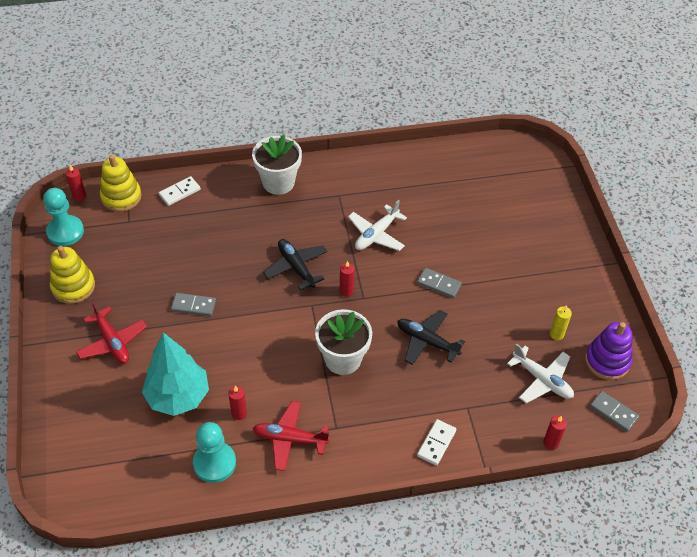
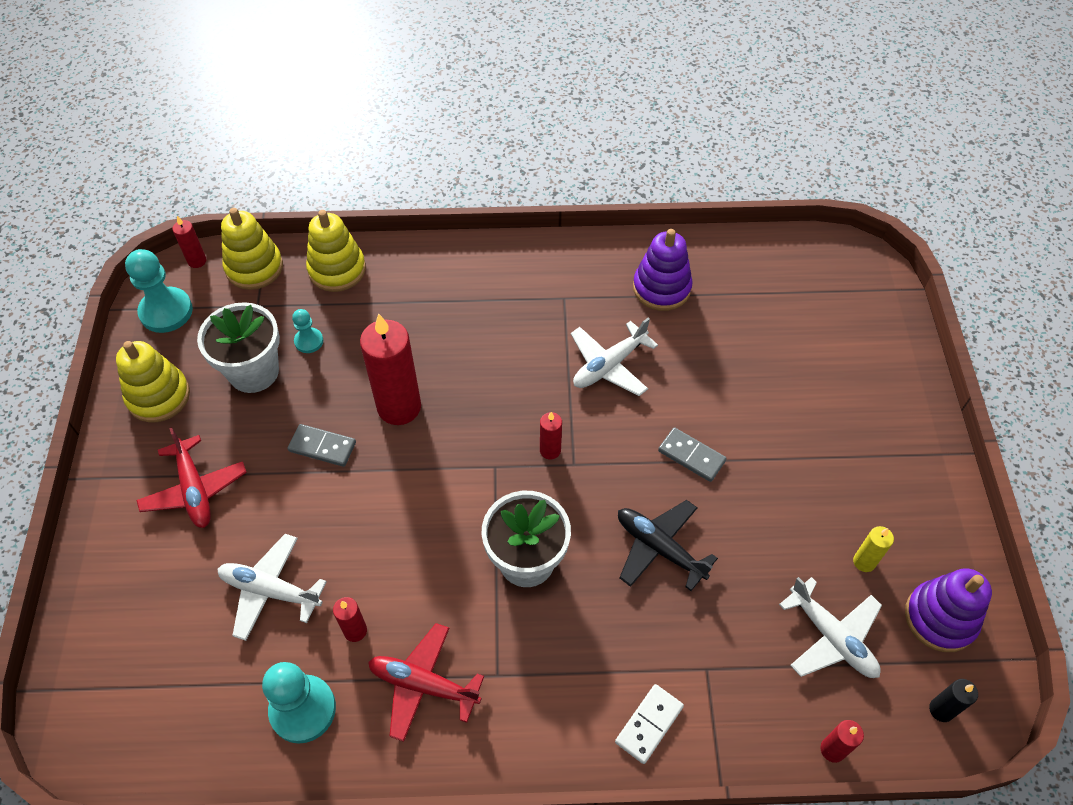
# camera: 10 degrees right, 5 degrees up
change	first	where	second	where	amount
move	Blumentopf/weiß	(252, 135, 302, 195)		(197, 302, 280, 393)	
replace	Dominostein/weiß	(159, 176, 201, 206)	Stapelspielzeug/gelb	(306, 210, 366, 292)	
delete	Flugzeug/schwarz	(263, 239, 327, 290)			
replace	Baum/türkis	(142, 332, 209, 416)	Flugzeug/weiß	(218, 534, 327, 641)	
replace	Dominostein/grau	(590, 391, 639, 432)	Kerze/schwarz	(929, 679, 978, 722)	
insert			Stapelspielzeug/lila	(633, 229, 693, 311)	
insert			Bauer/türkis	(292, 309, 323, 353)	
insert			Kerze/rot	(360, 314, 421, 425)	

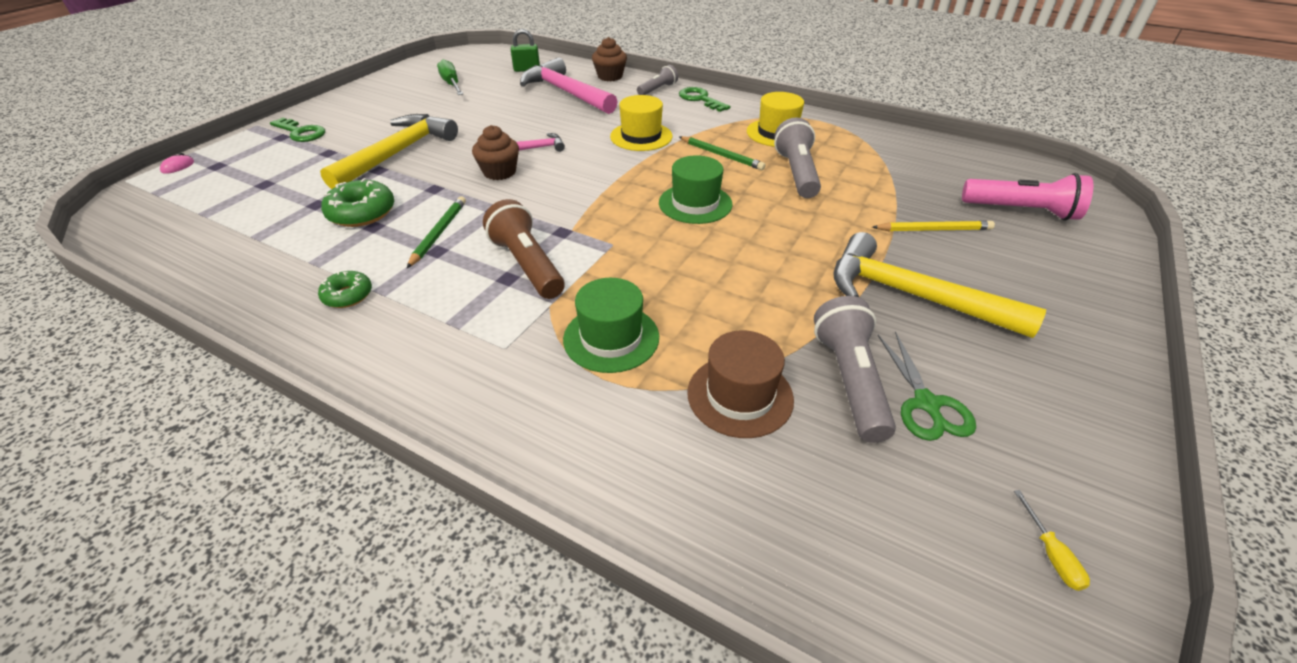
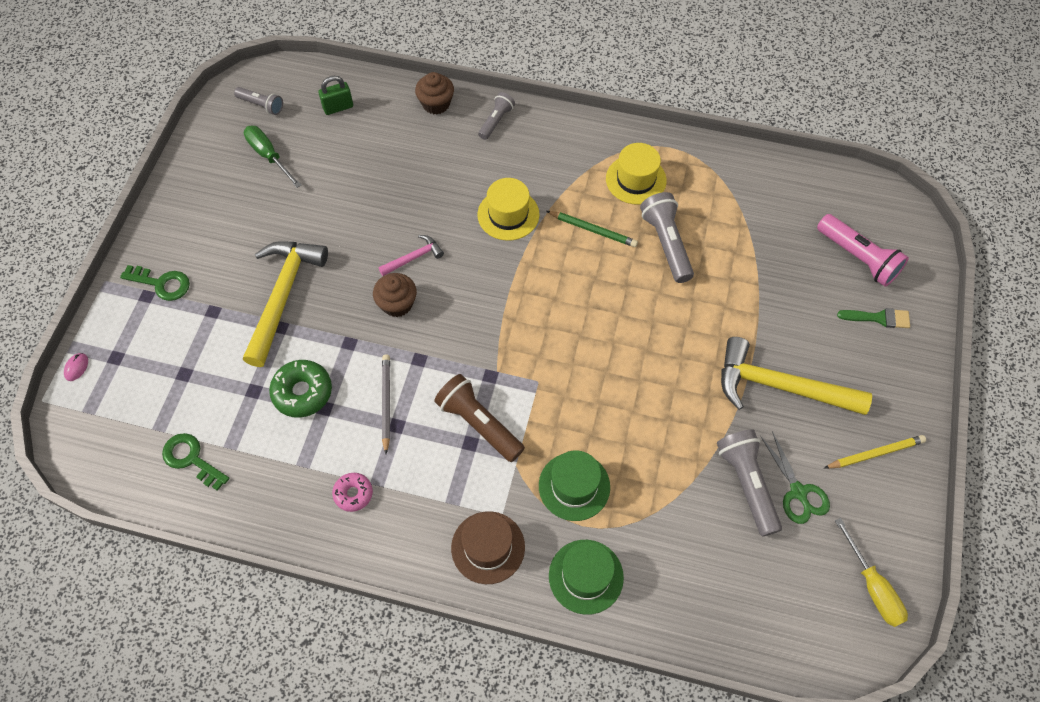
# camera: 15 degrees left, 20 degrees up
change	first	where	second	where	amount
delete	Hammer/rosa	(520, 57, 618, 114)			
move	Schlüssel/grün	(679, 87, 731, 112)		(162, 433, 229, 491)	
move	Hut/grün	(659, 155, 733, 224)		(549, 540, 624, 615)	
rotate	Taschenlampe/rosa	(962, 173, 1093, 221)		(817, 214, 909, 287)	45 degrees clockwise
recolor	Bleistift/grün	(407, 196, 466, 268)	Bleistift/grau	(382, 354, 390, 454)	
move	Bleistift/gelb	(872, 220, 995, 231)		(824, 435, 926, 469)	
recolor	Donut/grün	(318, 271, 372, 308)	Donut/rosa	(332, 473, 373, 512)	
move	Hut/braun	(687, 330, 794, 438)		(451, 511, 525, 584)	
resize	Schraubenzieher/gelb	(1014, 490, 1090, 591)		(835, 518, 908, 627)	x1.89
insert			Taschenlampe/grau	(234, 87, 283, 115)	
insert			Pinsel/grün	(837, 308, 910, 328)	

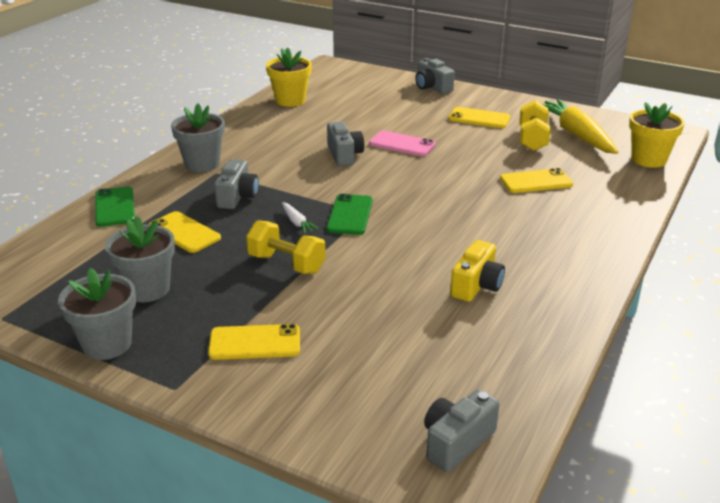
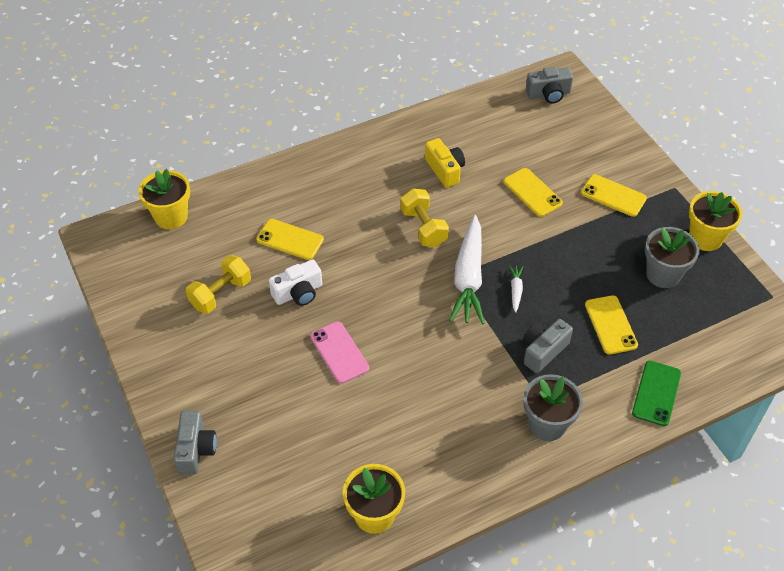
# camera: 145 degrees left, 20 degrees up
change	first	where	second	where	amount
delete	Karotte/gelb	(542, 99, 618, 154)			
move	Handy/gelb	(448, 107, 511, 128)		(504, 168, 563, 217)	
delete	Kamera/grau	(327, 122, 364, 166)			
replace	Handy/grün	(327, 194, 373, 235)	Karotte/weiß	(449, 215, 485, 325)	
move	Hantel/gelb	(246, 220, 326, 274)		(401, 188, 449, 247)	
rotate	Kamera/gelb	(450, 240, 505, 302)		(425, 138, 465, 188)	90 degrees clockwise
recolor	Blumentopf/grau	(58, 268, 136, 360)	Blumentopf/gelb	(689, 191, 742, 251)	
insert			Kamera/weiß	(269, 259, 322, 306)	

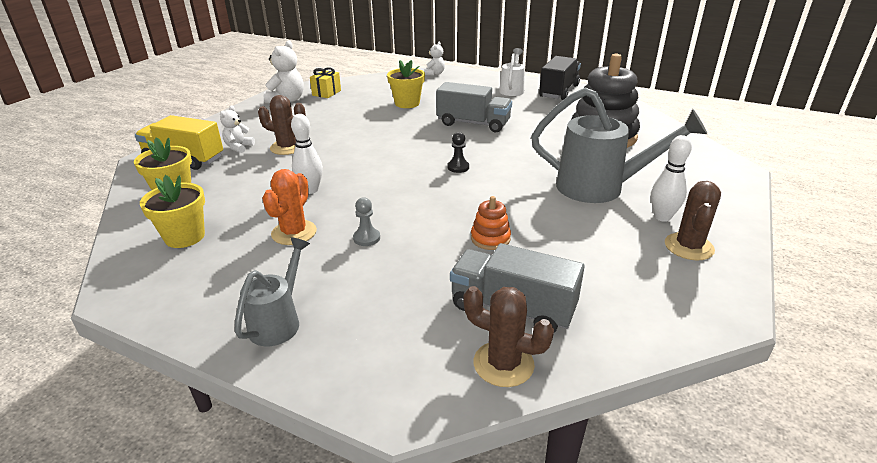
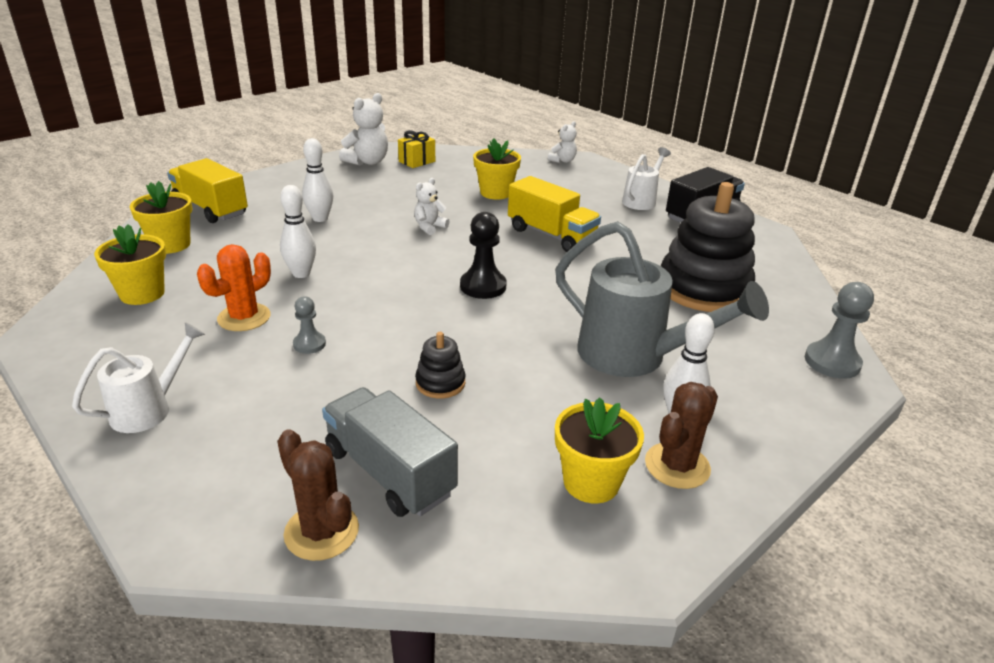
# camera: 20 degrees right, 0 degrees up
change	first	where	second	where	amount
recolor	Lastwagen/grau	(436, 82, 512, 132)	Lastwagen/gelb	(508, 176, 601, 252)	
replace	Kaktus/braun	(258, 95, 306, 155)	Bowlingkegel/weiß	(302, 138, 333, 222)	
move	Teddybär/weiß	(220, 105, 255, 153)		(414, 178, 450, 235)	
resize	Bauer/schwarz	(447, 132, 469, 173)		(460, 212, 507, 299)	x1.67
recolor	Stapelspielzeug/orange	(471, 196, 511, 250)	Stapelspielzeug/schwarz	(415, 332, 466, 399)	
recolor	Gießkanne/grau	(234, 238, 310, 346)	Gießkanne/weiß	(72, 322, 205, 433)	
insert			Bauer/grau	(805, 282, 874, 379)	
insert			Blumentopf/gelb	(555, 397, 644, 503)	

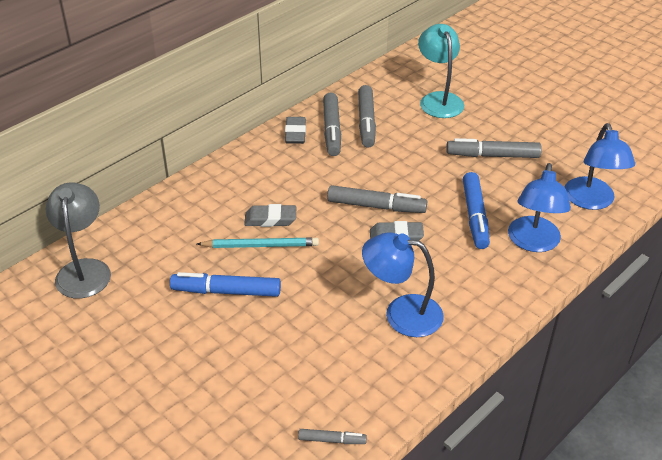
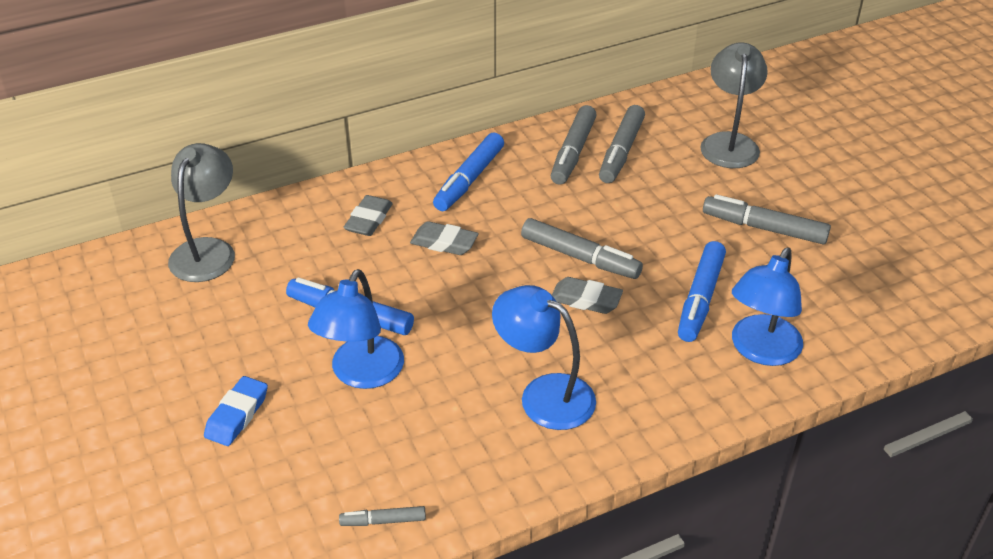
# camera: 20 degrees right, 0 degrees up
change	first	where	second	where	amount
recolor	Lampe/türkis	(418, 24, 464, 118)	Lampe/grau	(700, 42, 768, 168)	
move	Radiergummi/grau	(285, 117, 306, 144)		(344, 195, 393, 236)	
move	Lampe/blau	(565, 123, 635, 210)		(308, 269, 404, 389)	
delete	Bleistift/türkis	(197, 237, 319, 248)			
rotate	Filzstift/grau	(298, 429, 367, 444)		(339, 506, 426, 526)	150 degrees clockwise
insert			Filzstift/blau	(433, 132, 504, 211)	
insert			Radiergummi/blau	(204, 376, 268, 446)	

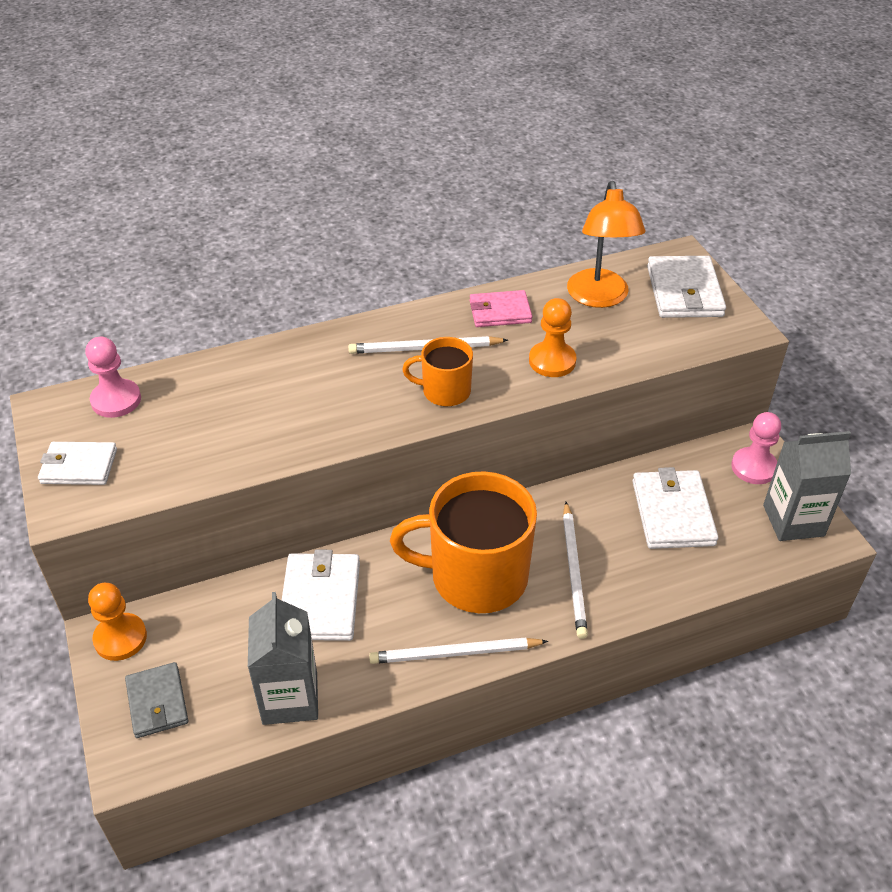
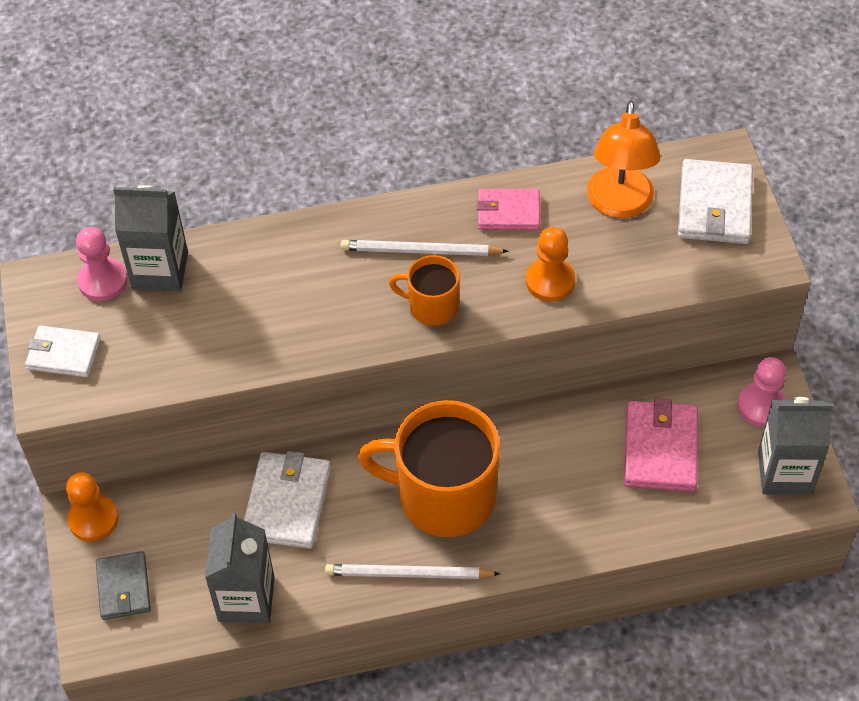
# camera: 10 degrees right, 10 degrees up
change	first	where	second	where	amount
recolor	Geldbörse/weiß	(632, 467, 718, 549)	Geldbörse/rosa	(624, 398, 698, 492)	
delete	Bleistift/weiß	(563, 502, 588, 639)			
insert			Getränkekarton/grau	(113, 185, 188, 291)	

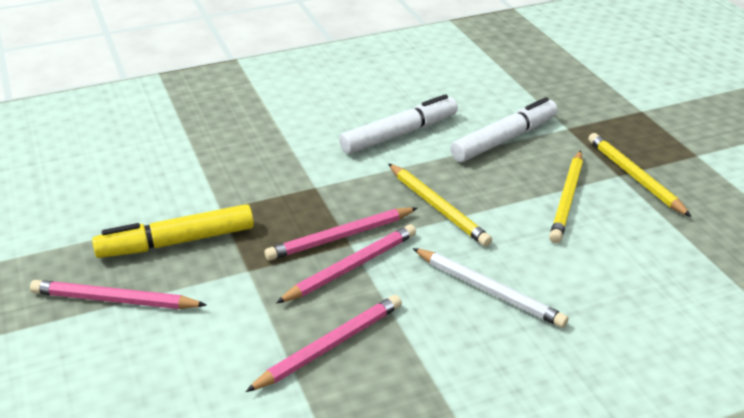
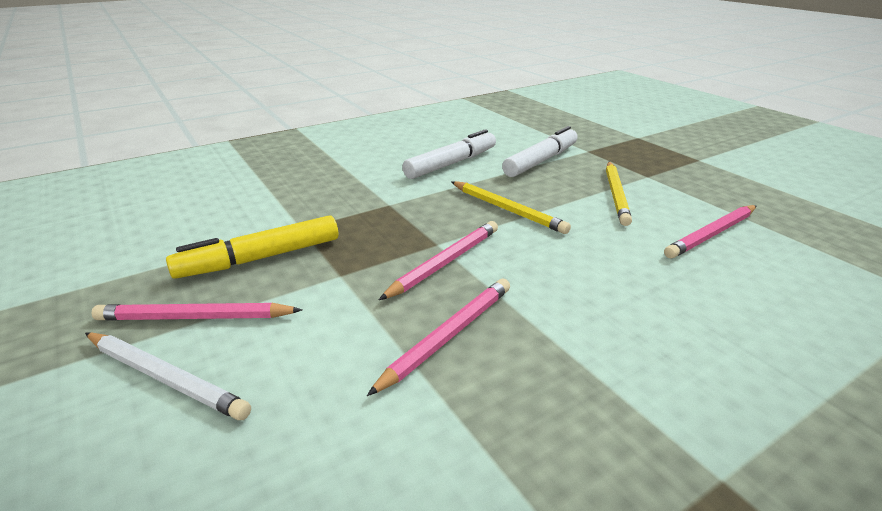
# camera: 10 degrees left, 5 degrees down
change	first	where	second	where	amount
delete	Bleistift/gelb	(588, 133, 692, 217)			
move	Bleistift/rosa	(264, 207, 417, 261)		(664, 205, 757, 259)	
move	Bleistift/weiß	(412, 248, 568, 328)		(85, 332, 251, 420)	

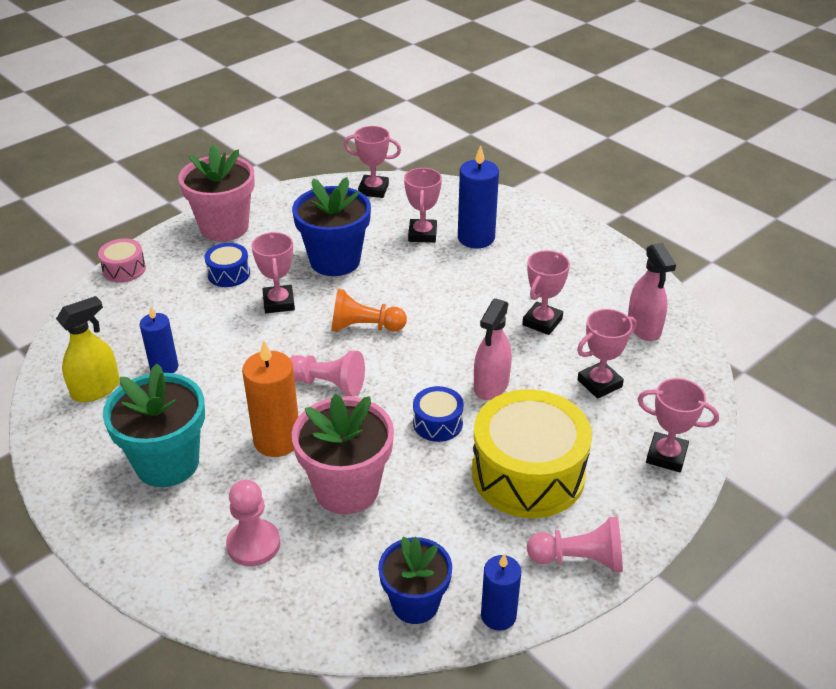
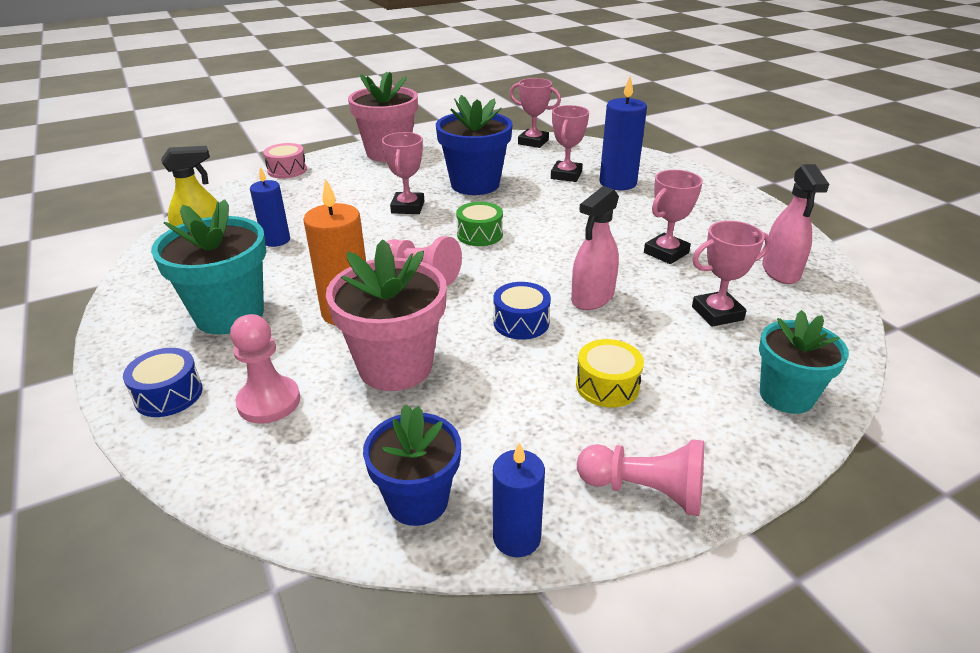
# camera: 15 degrees right, 5 degrees down
change	first	where	second	where	amount
move	Trommel/blau	(204, 243, 250, 287)		(123, 348, 203, 417)	
replace	Bauer/orange	(331, 289, 407, 332)	Trommel/grün	(456, 202, 503, 246)	
replace	Pokal/rosa	(637, 378, 719, 472)	Blumentopf/türkis	(759, 310, 849, 414)	
resize	Trommel/gelb	(472, 389, 592, 518)		(576, 339, 644, 408)	x0.46

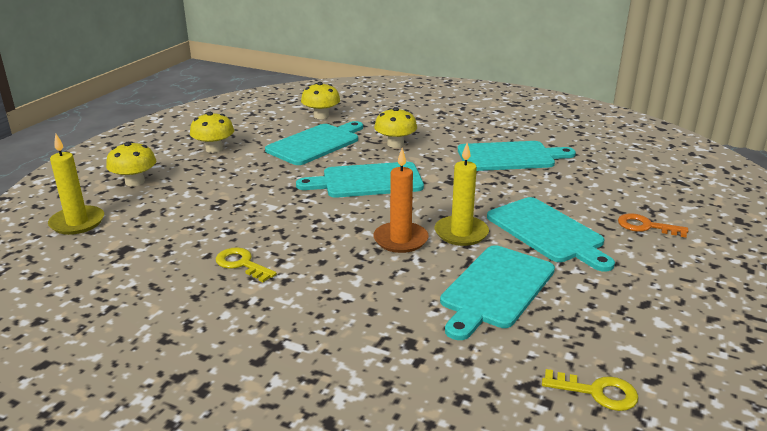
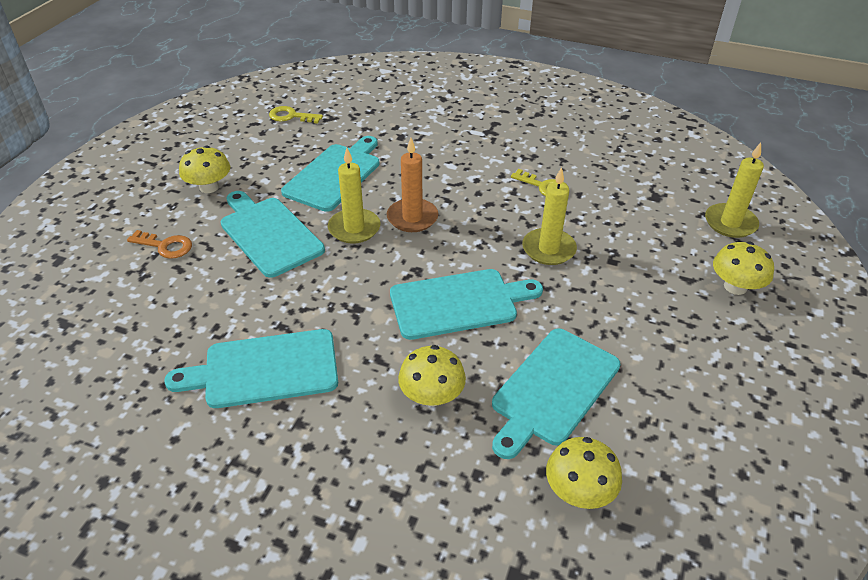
# camera: 175 degrees right, 15 degrees up
change	first	where	second	where	amount
move	Pilz/gelb	(190, 112, 234, 153)		(179, 146, 230, 193)	
insert			Kerze/gelb	(522, 167, 577, 265)	

